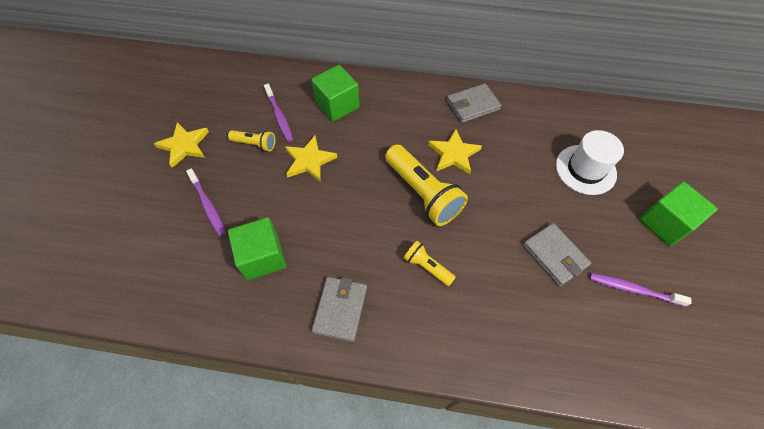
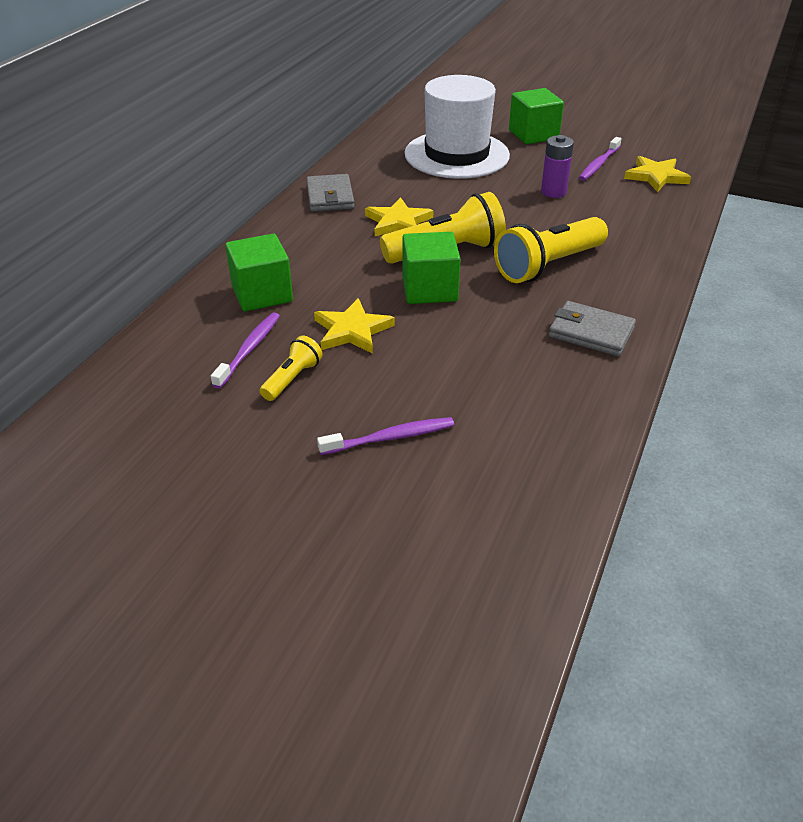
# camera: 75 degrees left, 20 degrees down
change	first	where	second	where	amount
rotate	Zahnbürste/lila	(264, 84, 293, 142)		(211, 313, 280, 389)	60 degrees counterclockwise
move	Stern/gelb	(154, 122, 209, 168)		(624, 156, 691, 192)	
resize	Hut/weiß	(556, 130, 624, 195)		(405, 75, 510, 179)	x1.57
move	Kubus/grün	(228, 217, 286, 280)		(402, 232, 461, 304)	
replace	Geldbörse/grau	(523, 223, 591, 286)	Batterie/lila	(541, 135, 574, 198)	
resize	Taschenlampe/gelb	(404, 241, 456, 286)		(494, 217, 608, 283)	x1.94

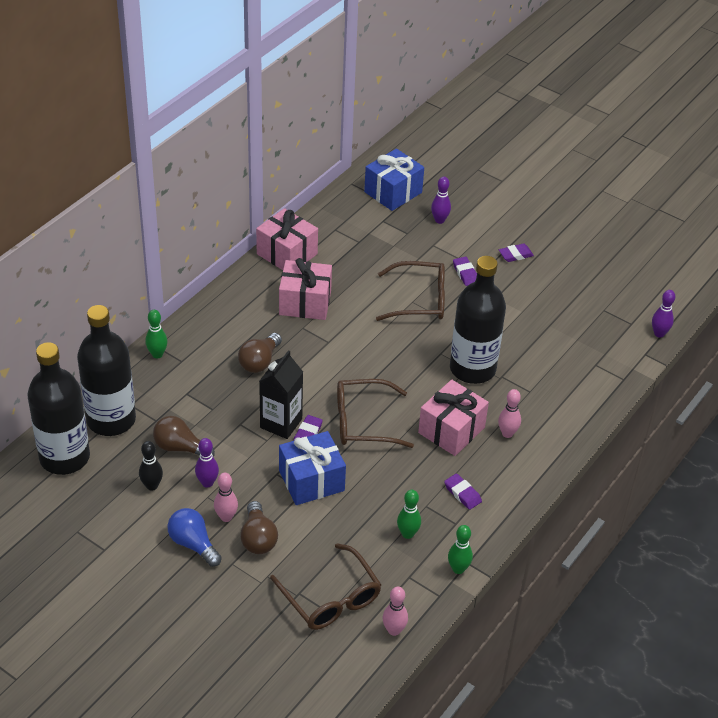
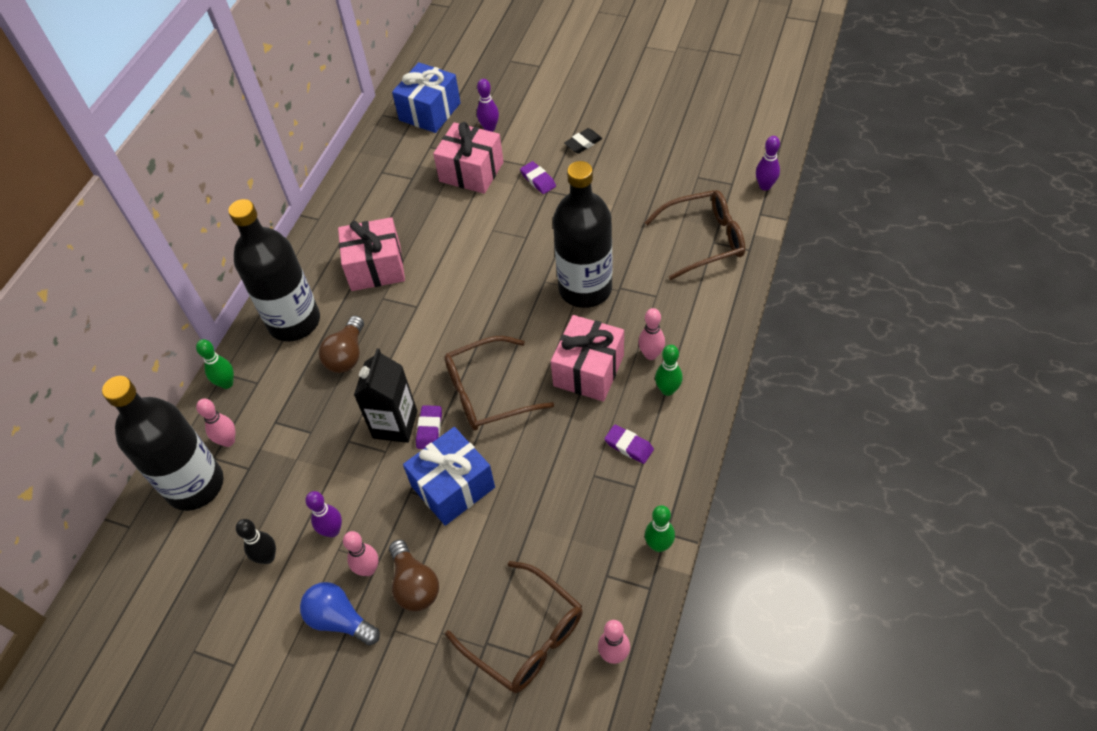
# camera: 10 degrees left, 10 degrees up
change	first	where	second	where	amount
move	Geschenk/rosa	(256, 208, 318, 270)		(433, 122, 504, 194)	
recolor	Radiergummi/lila	(499, 243, 534, 262)	Radiergummi/schwarz	(564, 128, 602, 154)	
move	Brille/braun	(376, 261, 445, 321)		(644, 190, 745, 280)	
move	Flasche/schwarz	(27, 342, 90, 475)		(228, 199, 320, 342)	
delete	Glühbirne/braun	(153, 416, 215, 456)			
move	Bowlingkegel/grün	(397, 490, 421, 539)		(655, 345, 683, 396)	
insert			Bowlingkegel/rosa	(196, 399, 235, 447)	

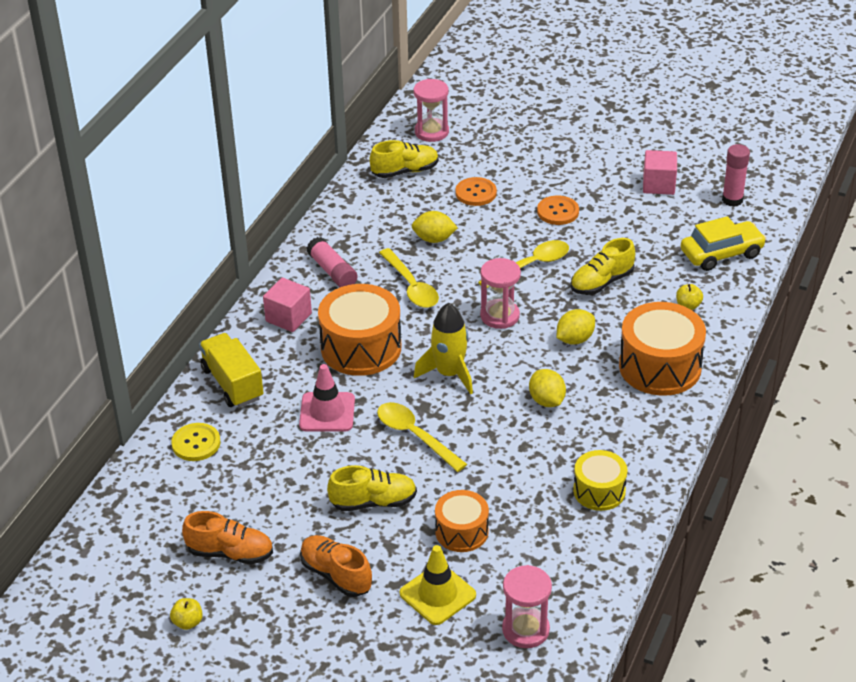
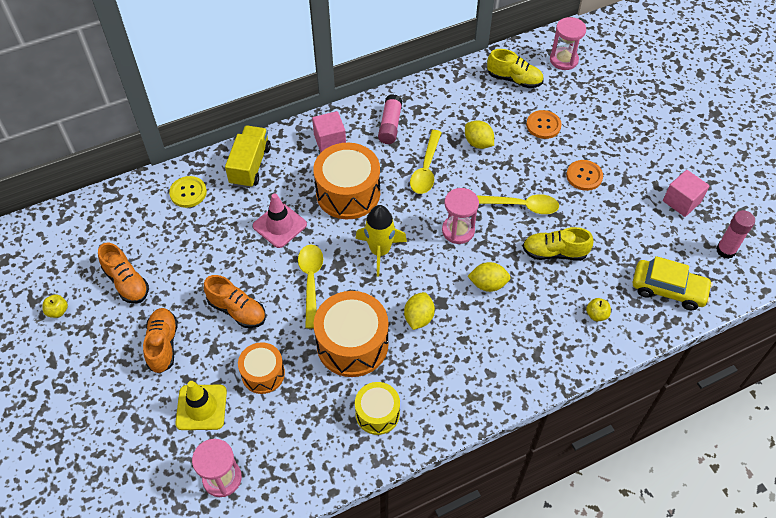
# camera: 40 degrees right, 15 degrees up
change	first	where	second	where	amount
move	Trommel/orange	(619, 302, 706, 396)		(314, 291, 388, 377)	
recolor	Schuh/gelb	(327, 465, 417, 511)	Schuh/orange	(204, 275, 266, 328)	

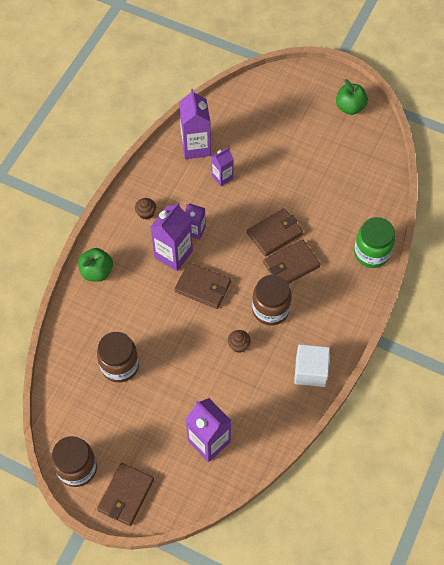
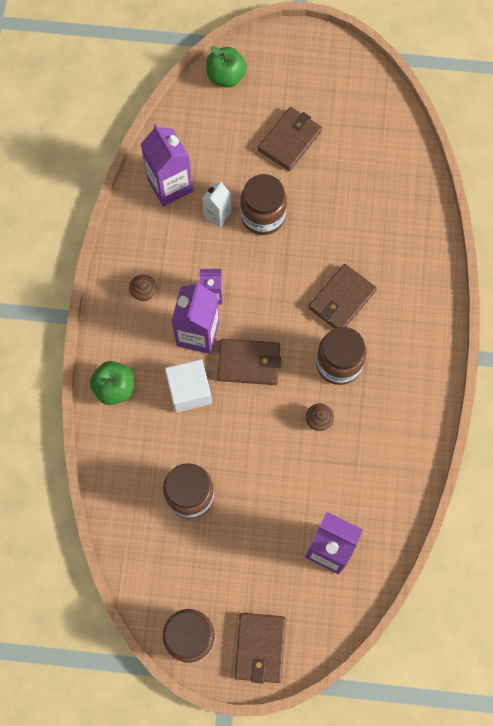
# camera: 20 degrees left, 10 degrees up
change	first	where	second	where	amount
move	Apfel/grün	(336, 79, 368, 115)		(206, 46, 247, 88)	
recolor	Getränkekarton/lila	(211, 147, 234, 186)	Getränkekarton/weiß	(202, 181, 231, 227)	
move	Geldbörse/braun	(247, 208, 303, 257)		(258, 107, 322, 171)	
delete	Einmachglas/grün	(354, 217, 395, 268)			
move	Kubus/weiß	(294, 344, 330, 387)		(165, 359, 212, 413)	
insert			Einmachglas/braun	(240, 174, 287, 235)	

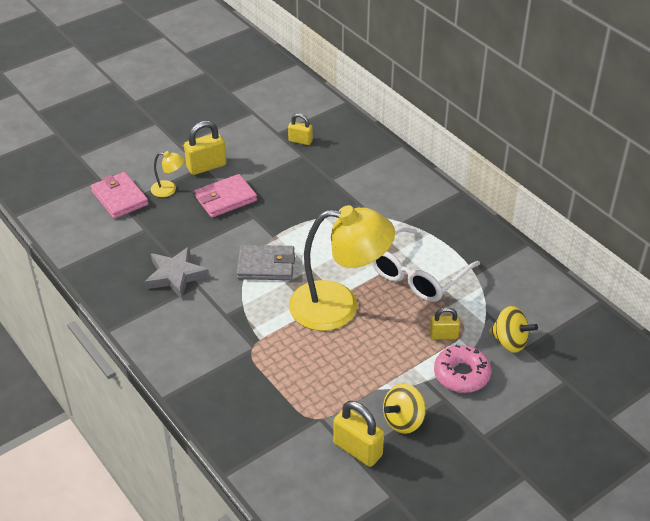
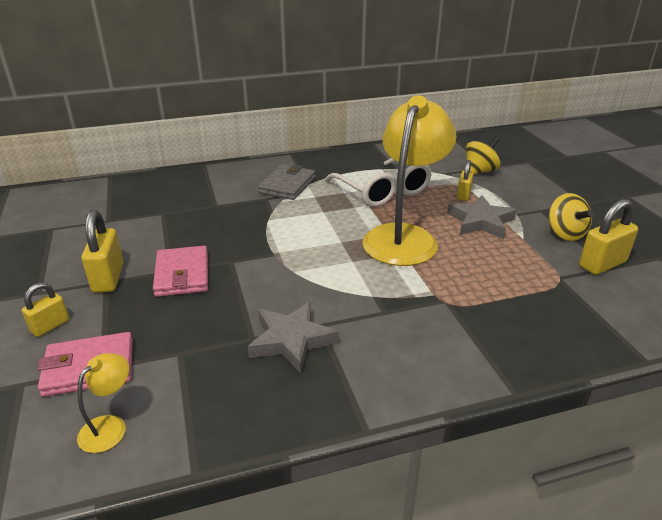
# camera: 70 degrees left, 10 degrees down
change	first	where	second	where	amount
move	Vorhängeschloss/gelb	(288, 113, 313, 145)		(22, 282, 69, 337)	
move	Lampe/gelb	(151, 151, 185, 197)		(77, 353, 129, 453)	
move	Geldbörse/grau	(237, 245, 295, 280)		(258, 164, 315, 200)	
delete	Donut/rosa	(434, 345, 491, 393)			
insert			Stern/grau	(447, 195, 517, 239)	

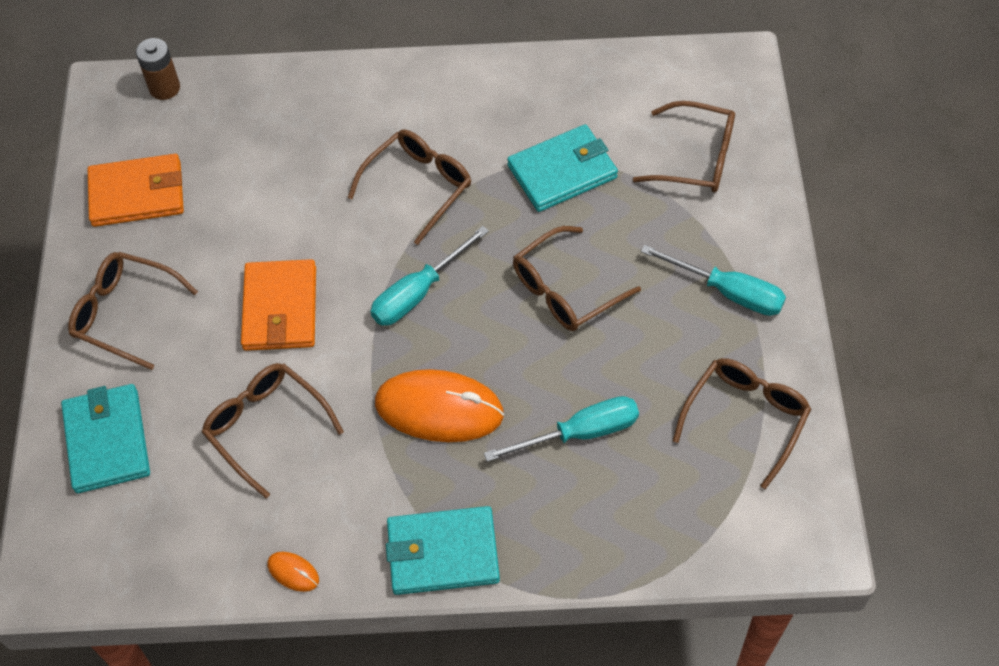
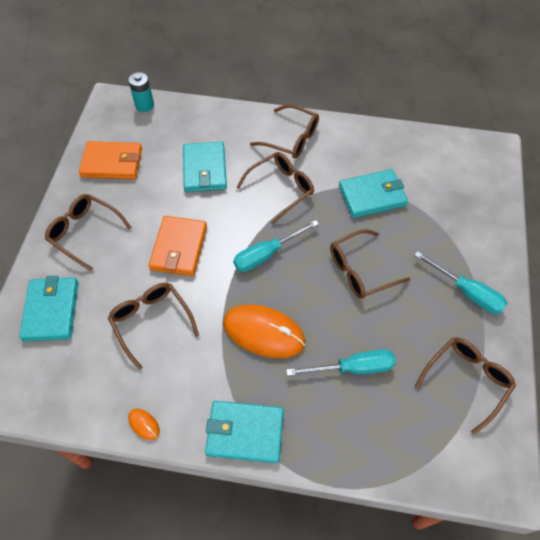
# camera: 10 degrees right, 0 degrees up
change	first	where	second	where	amount
recolor	Batterie/braun	(136, 38, 180, 100)	Batterie/türkis	(129, 72, 154, 112)	
move	Brille/braun	(633, 101, 735, 193)		(250, 104, 319, 159)	
insert			Geldbörse/türkis	(183, 142, 227, 192)	

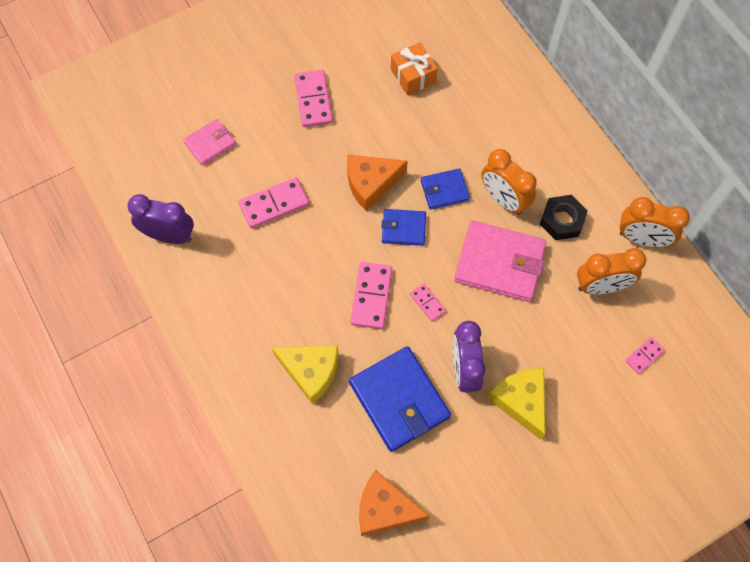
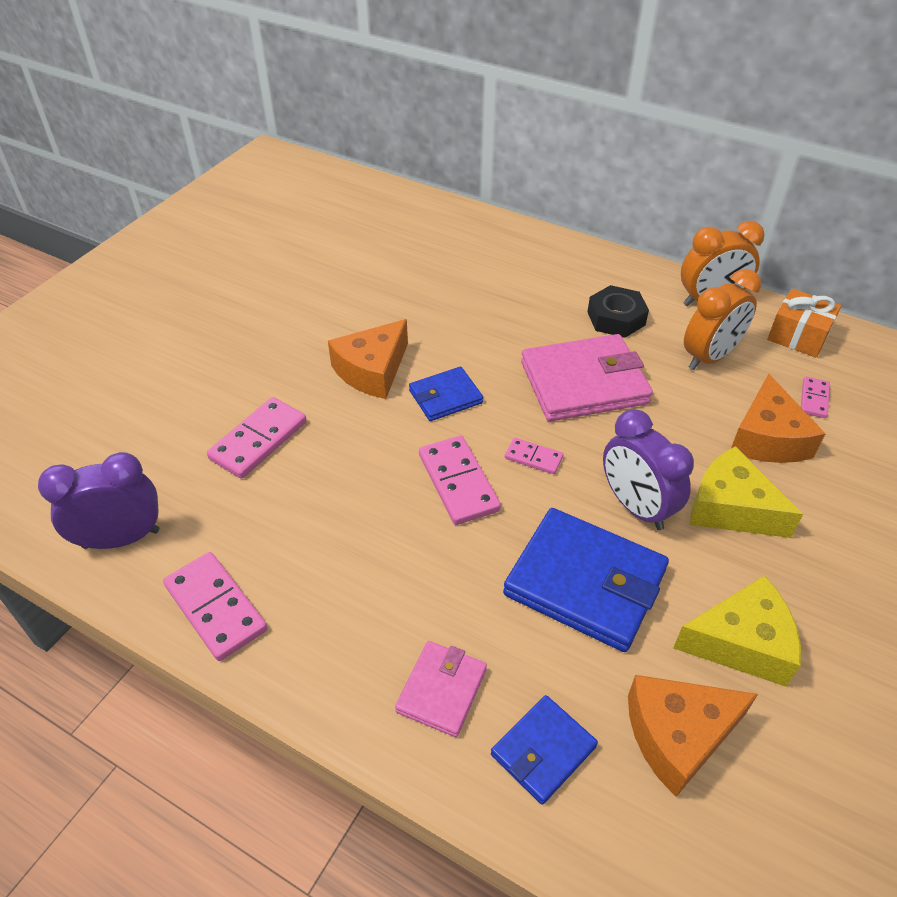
# camera: 30 degrees left, 20 degrees down
change	first	where	second	where	amount
move	Geschenk/orange	(391, 42, 438, 95)		(767, 289, 841, 358)	
move	Dominostein/rosa	(294, 70, 333, 127)		(163, 552, 267, 661)	
move	Geldbörse/rosa	(183, 119, 236, 166)		(395, 641, 487, 737)	
delete	Wecker/orange	(481, 149, 537, 215)			
move	Geldbörse/blau	(421, 168, 470, 210)		(491, 695, 598, 805)	
move	Käse/gelb	(271, 346, 339, 405)		(673, 575, 801, 687)	
insert			Käse/orange	(731, 374, 826, 463)	

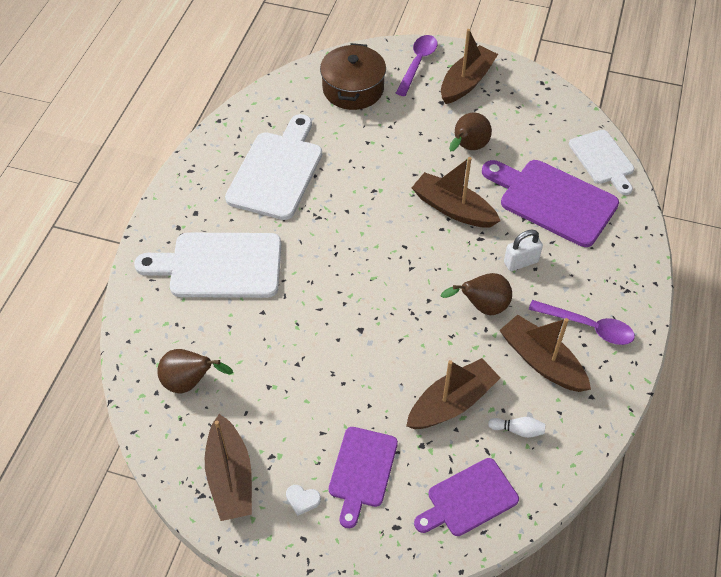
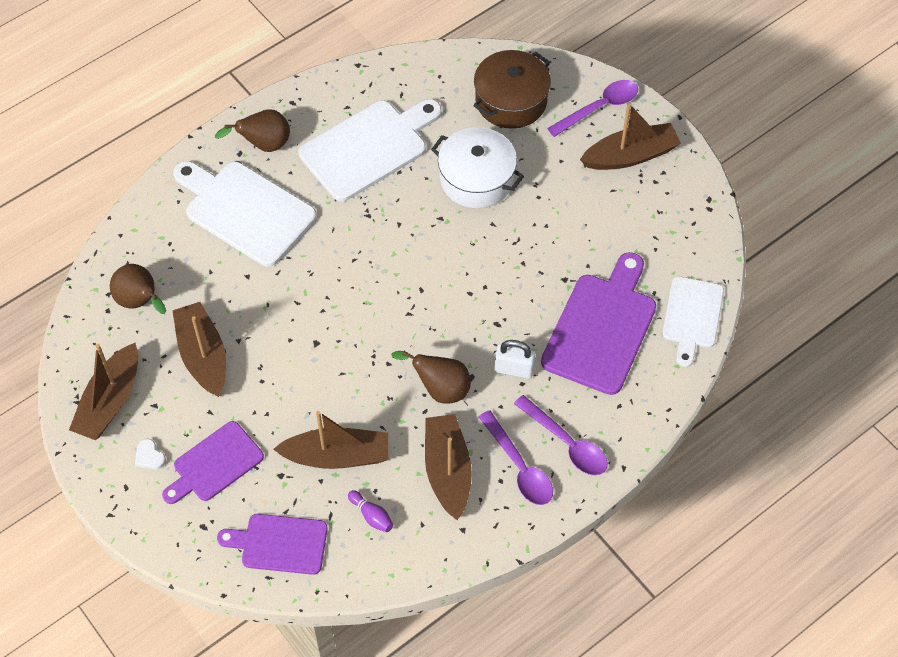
# camera: 35 degrees right, 5 degrees up
change	first	where	second	where	amount
move	Birne/braun	(449, 112, 492, 152)		(215, 109, 290, 152)	
move	Boot/braun	(412, 157, 500, 228)		(172, 302, 226, 397)	
rotate	Schneidebrett/lila	(482, 160, 619, 247)		(541, 252, 656, 395)	45 degrees clockwise
recolor	Bowlingkegel/weiß	(488, 417, 545, 438)	Bowlingkegel/lila	(348, 490, 393, 532)	
insert			Kochtopf/weiß	(431, 127, 524, 209)	
insert			Löffel/lila	(514, 395, 608, 475)	

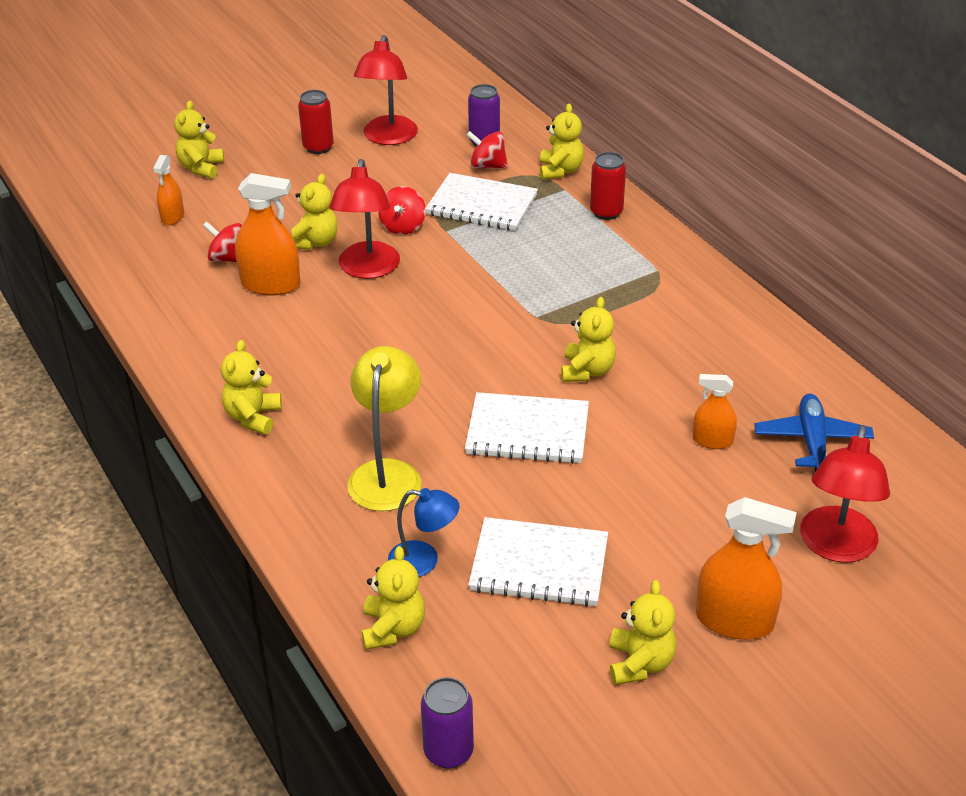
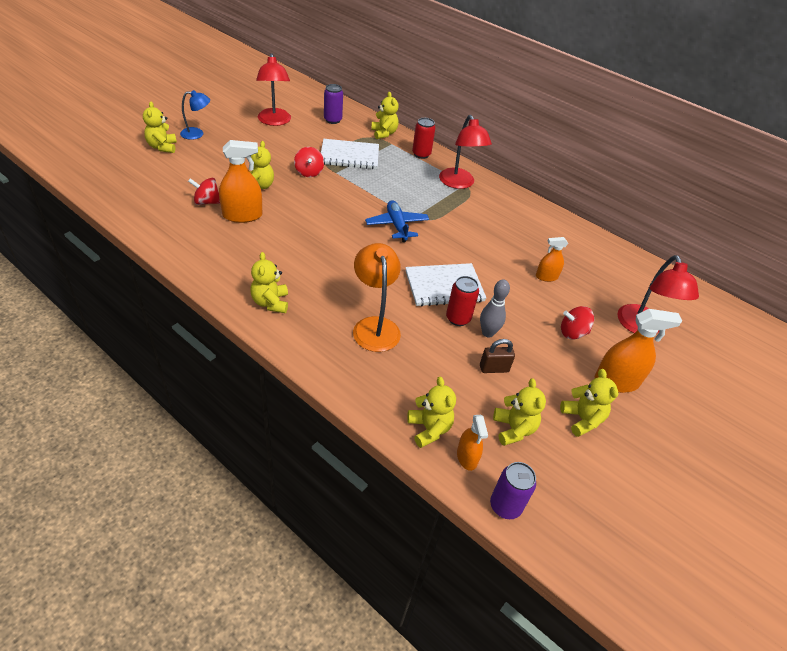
# camera: 25 degrees left, 5 degrees up
change	first	where	second	where	amount
move	Dose/rot	(298, 90, 334, 154)		(446, 276, 479, 326)	
move	Kreisel/rot	(467, 131, 508, 168)		(561, 306, 594, 339)	
move	Sprühflasche/orange	(153, 155, 184, 225)		(457, 415, 488, 471)	
move	Lampe/rot	(329, 159, 400, 279)		(439, 115, 492, 189)	
move	Teddybär/gelb	(561, 297, 616, 382)		(493, 378, 546, 446)	
recolor	Lampe/gelb	(347, 346, 421, 511)	Lampe/orange	(353, 243, 401, 352)	
move	Flugzeug/blau	(754, 394, 874, 471)		(365, 200, 429, 242)	
move	Lampe/blau	(388, 488, 460, 577)		(180, 90, 210, 140)	
replace	Notizbuch/weiß	(468, 517, 608, 607)	Vorhängeschloss/braun	(480, 339, 515, 373)	
insert			Bowlingkegel/grau	(480, 280, 510, 338)	

